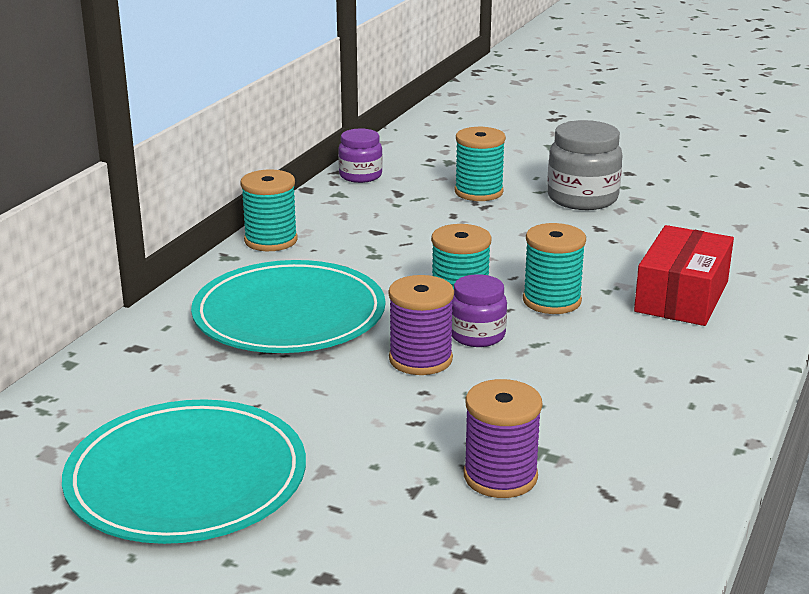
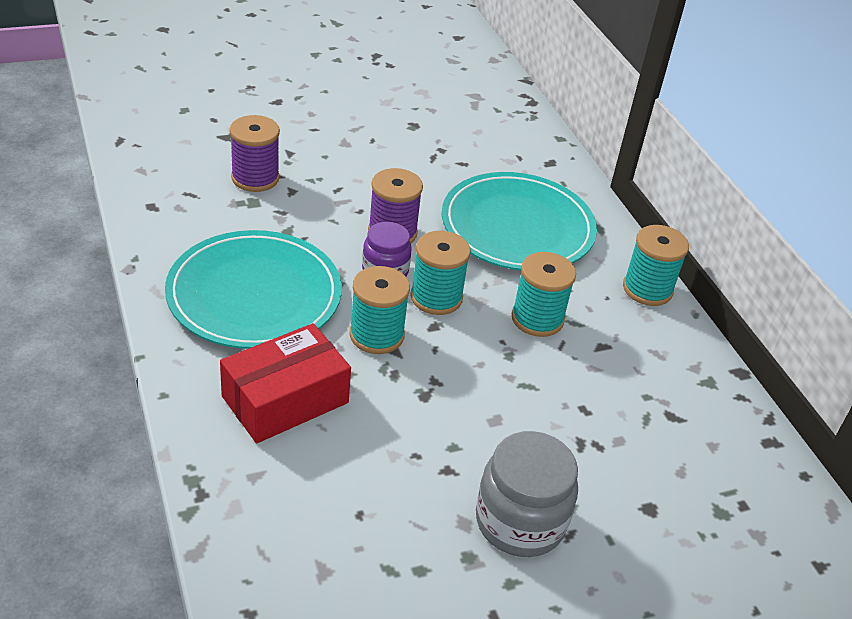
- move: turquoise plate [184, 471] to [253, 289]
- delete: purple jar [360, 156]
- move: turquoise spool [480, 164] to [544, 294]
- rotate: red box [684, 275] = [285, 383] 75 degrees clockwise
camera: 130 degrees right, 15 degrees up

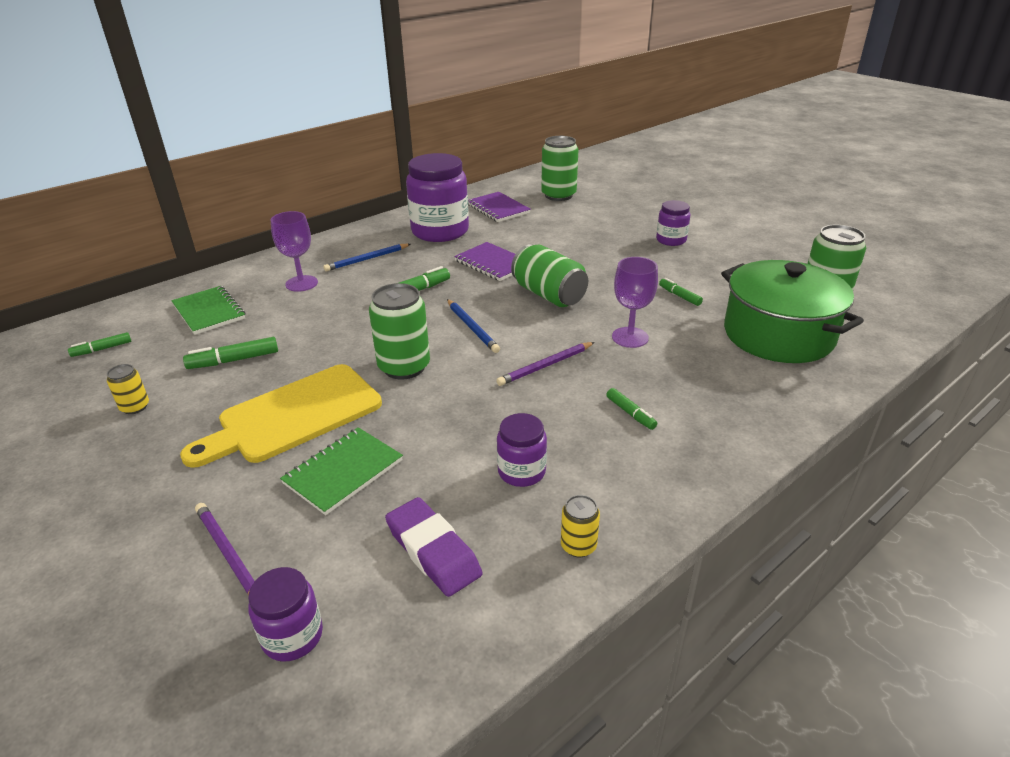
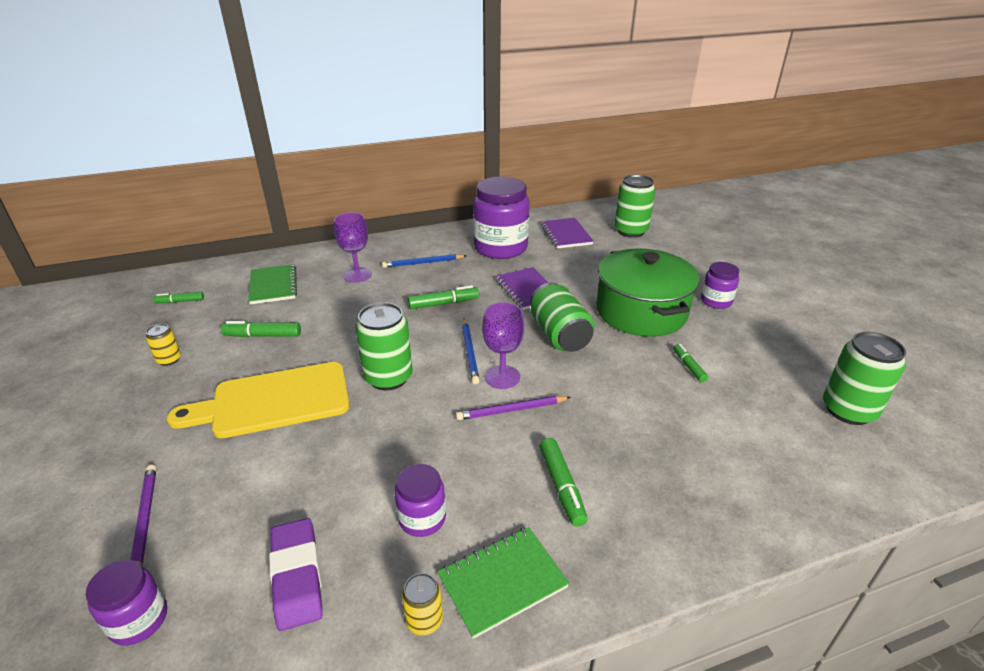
- move: green notebook [341, 471] to [503, 583]
- resize: green marker [631, 409] = [564, 482] x1.54
- move: purple goblet [635, 302] to [503, 345]
- move: green pot [792, 311] to [648, 293]
camera: 20 degrees right, 0 degrees up

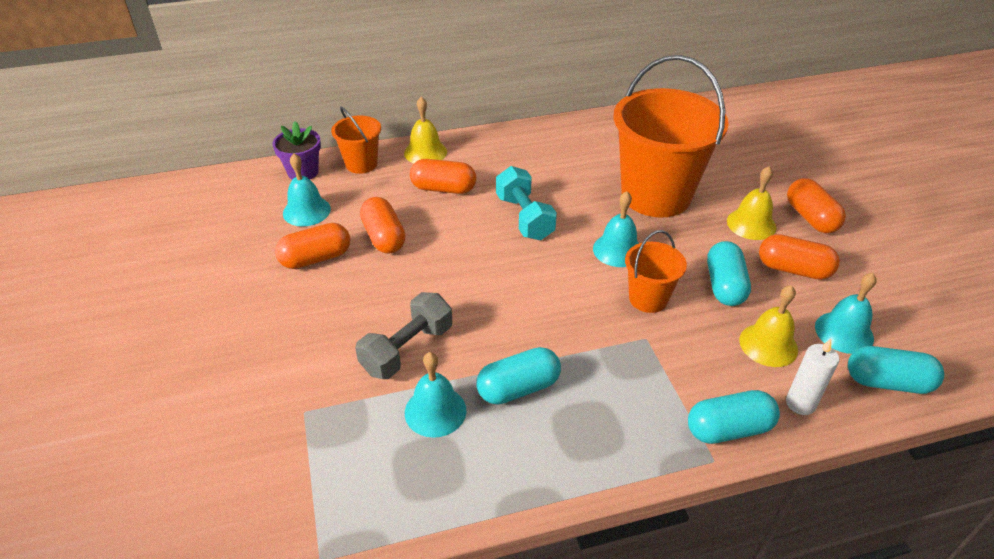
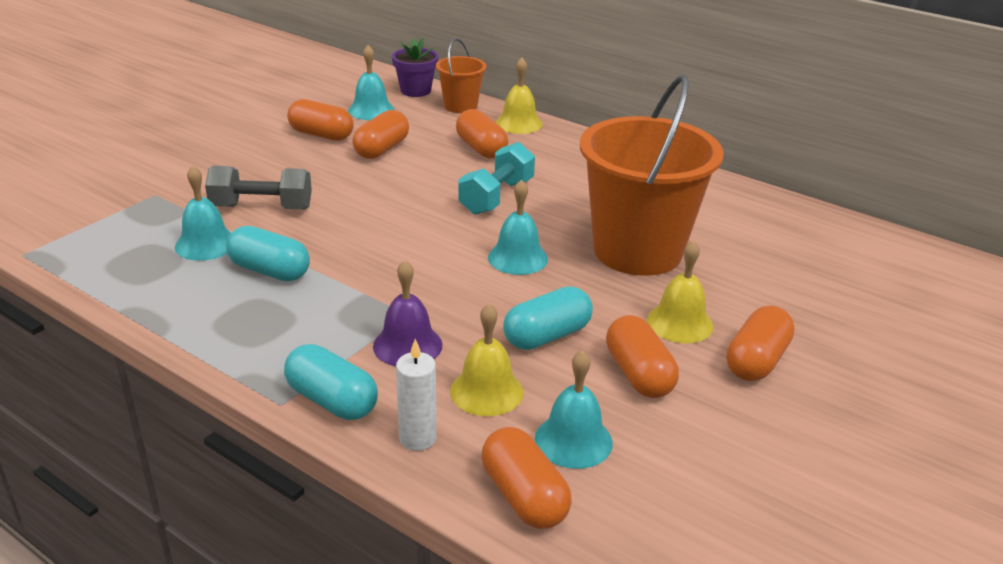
- delete: orange bucket [656, 271]
- recolor: turquoise capsule [896, 370] to orange capsule [527, 478]
- insert: purple bell [408, 313]
camera: 50 degrees right, 10 degrees down

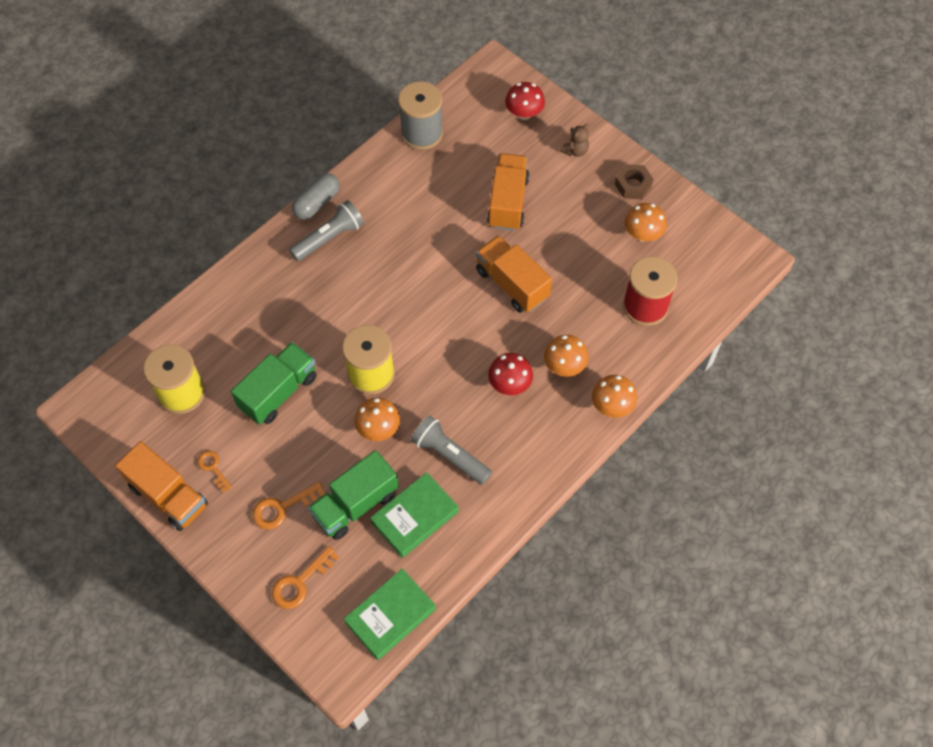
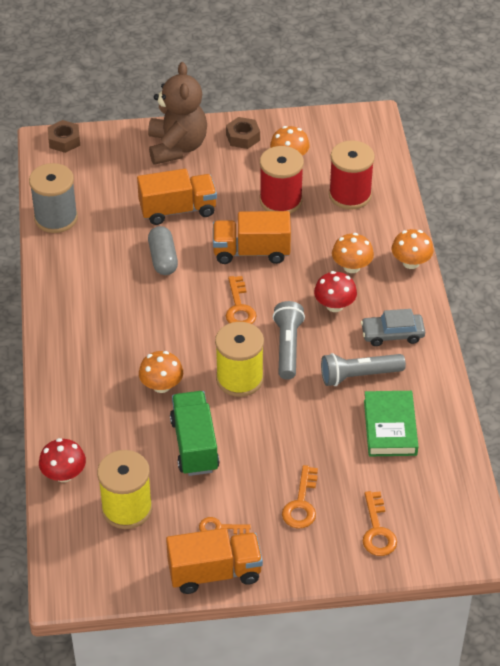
- move: grey flashlight [326, 230] to [289, 340]
- move: grey capsule [316, 196] to [163, 250]
- delete: green truck [353, 495]
- delete: green book [390, 614]
- move: orange mushroom [377, 419] to [161, 372]
- rotate: orange truck [508, 192] = [177, 197] 120 degrees clockwise
- move: red mushroom [525, 101] to [62, 460]
- resize: brown teddy bear [574, 140] = [177, 113] x2.40
- insert: brown nut [64, 136]
- insert: orange key [241, 300]
- insert: red spool [282, 180]
- insert: grey car [393, 327]
camera: 50 degrees left, 15 degrees down

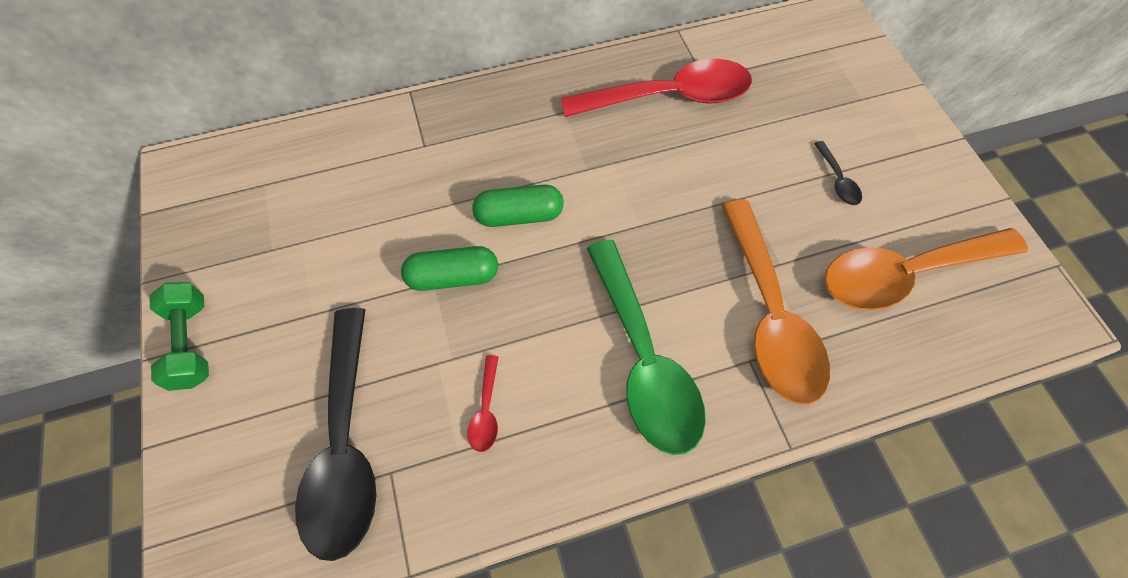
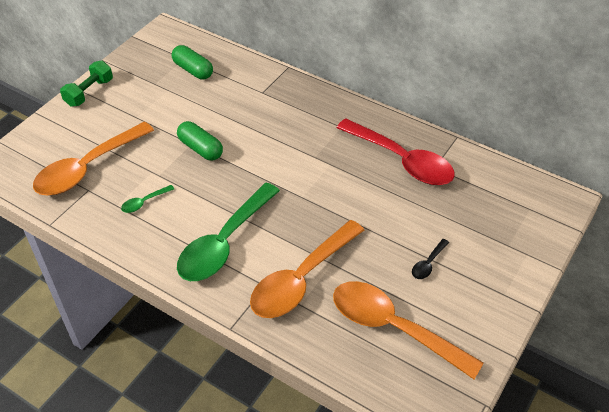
- recolor: black spoon [336, 434] to orange spoon [93, 158]
- recolor: red spoon [483, 403] to green spoon [147, 199]
- move: green capsule [518, 205] to [192, 62]
camera: 50 degrees right, 15 degrees down

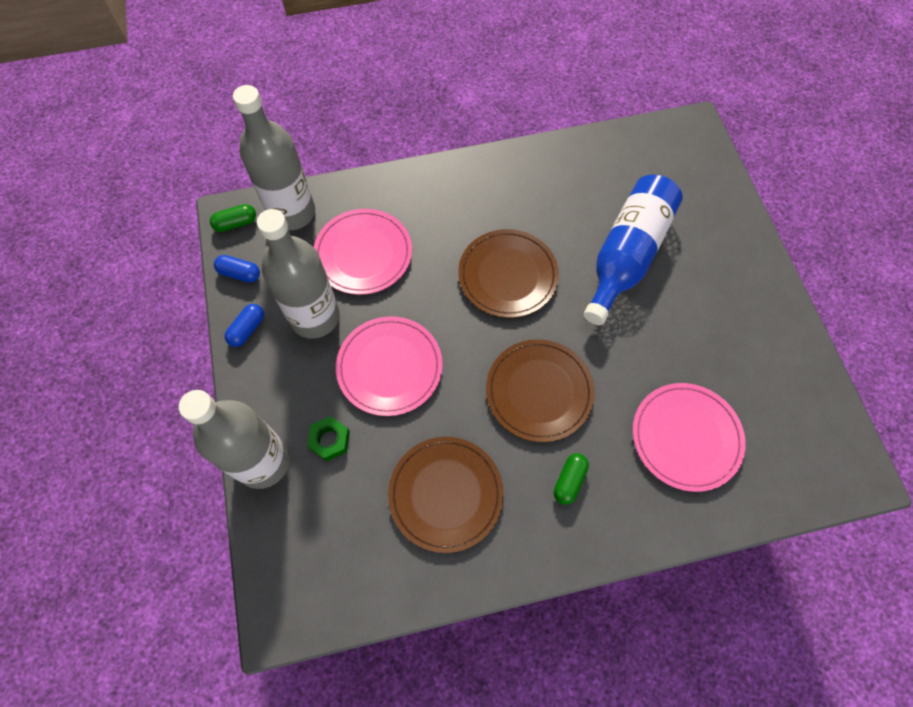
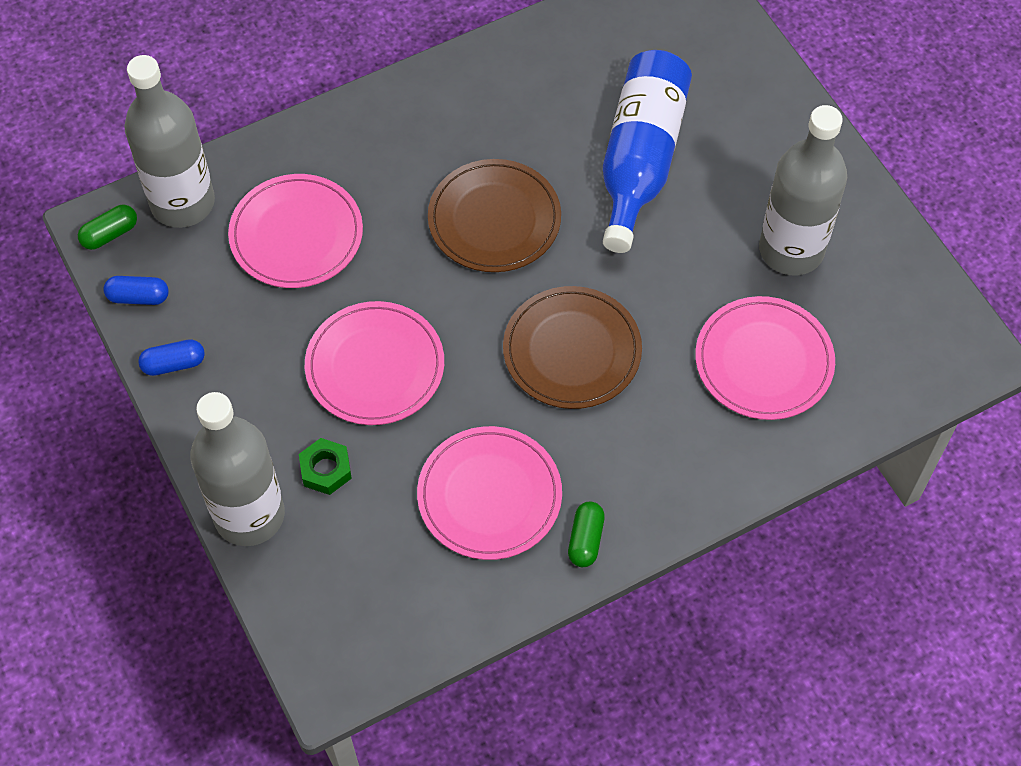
- rotate: blue capsule [244, 325] = [171, 357] 60 degrees clockwise
- move: grey bottle [298, 274] to [803, 190]
- recolor: brown plate [446, 495] to pink plate [489, 493]
- move: green capsule [571, 479] to [586, 534]
camera: 15 degrees left, 5 degrees down

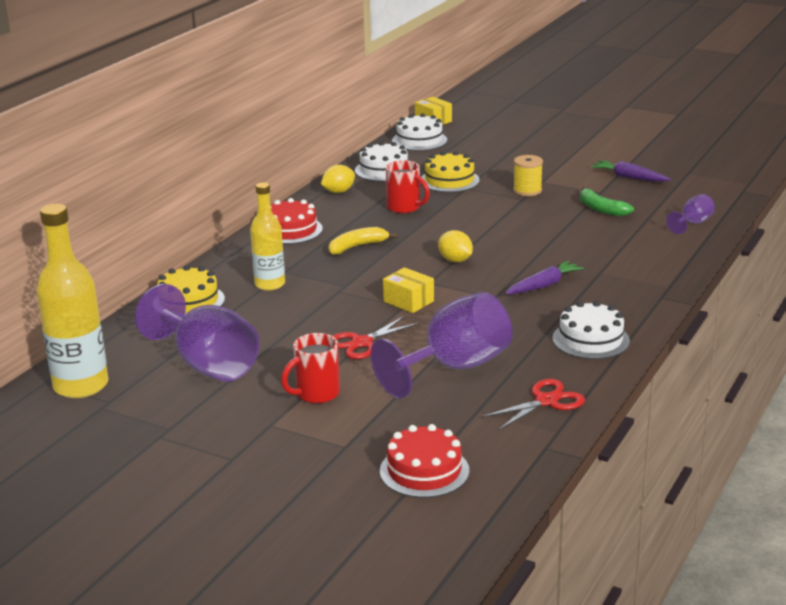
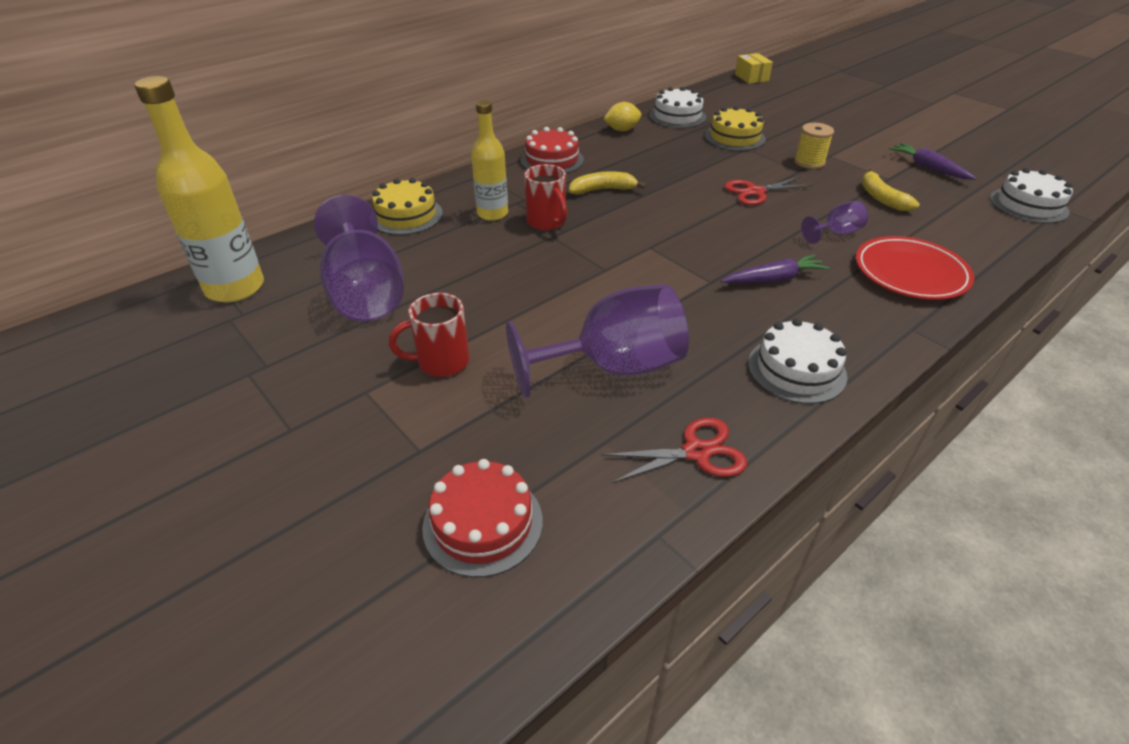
- move: red scissors [376, 337] to [768, 191]
- delete: yellow box [408, 290]
- move: red mug [408, 186] to [546, 197]
- move: white cake [419, 132] to [1031, 196]
- delete: yellow lemon [455, 246]
- recolor: green banana [607, 201] to yellow banana [891, 190]
- move: purple goblet [690, 214] to [834, 222]
- insert: red plate [915, 268]
camera: 20 degrees right, 15 degrees up

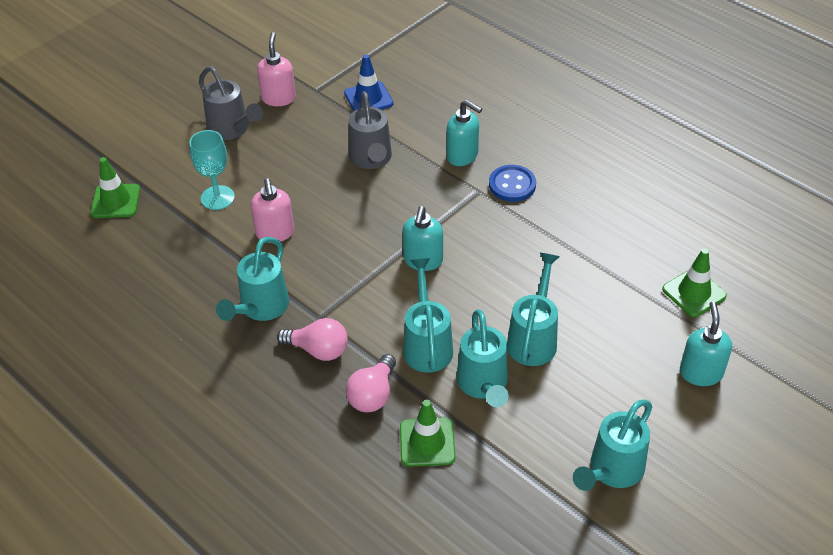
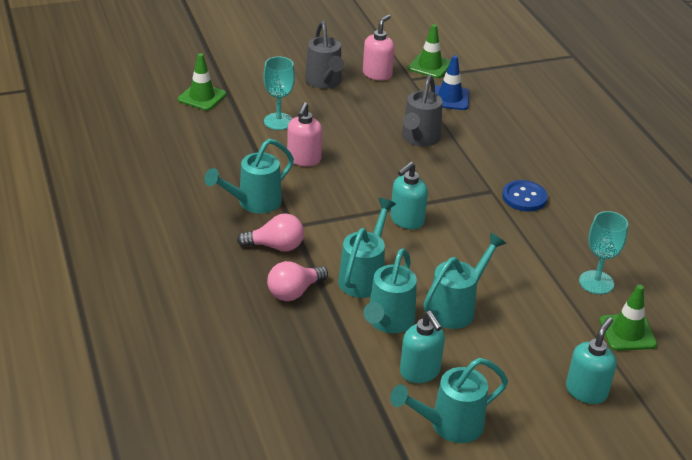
- rotate: pink light bulb [312, 339] = [270, 232] 45 degrees counterclockwise
- move: green traffic cone [427, 433] to [429, 51]
- move: turquoise soap dispenser [464, 133] to [422, 347]
- insert: turquoise goblet [603, 252]
camera: 25 degrees right, 10 degrees down

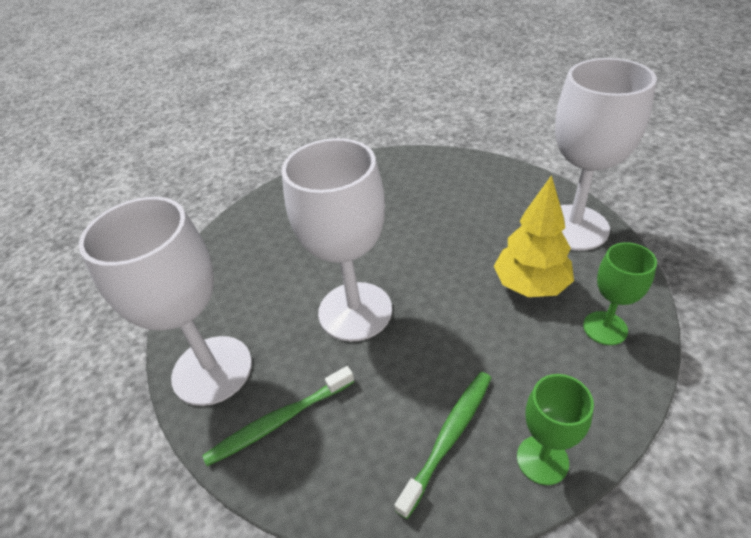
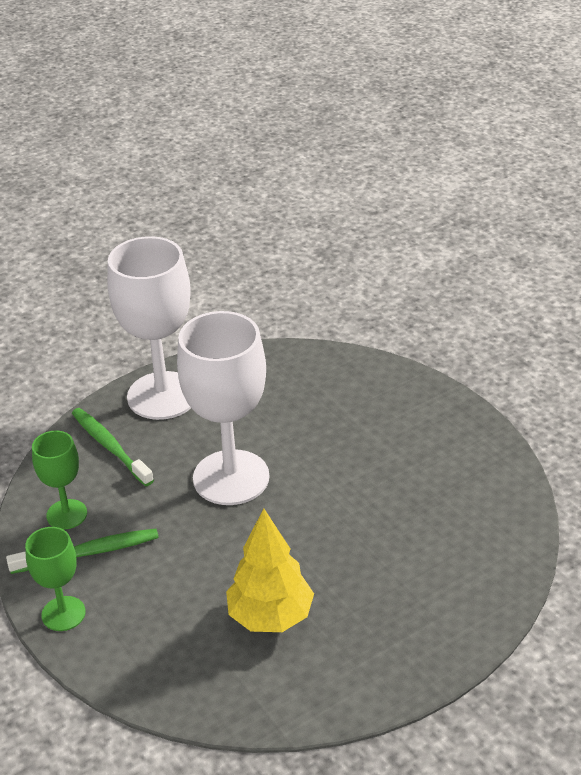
- rotate: green toothbrush [443, 445] = [82, 551] 45 degrees counterclockwise
- delete: white goblet [606, 154]
- move: green goblet [620, 293] to [59, 480]
camera: 80 degrees right, 5 degrees down

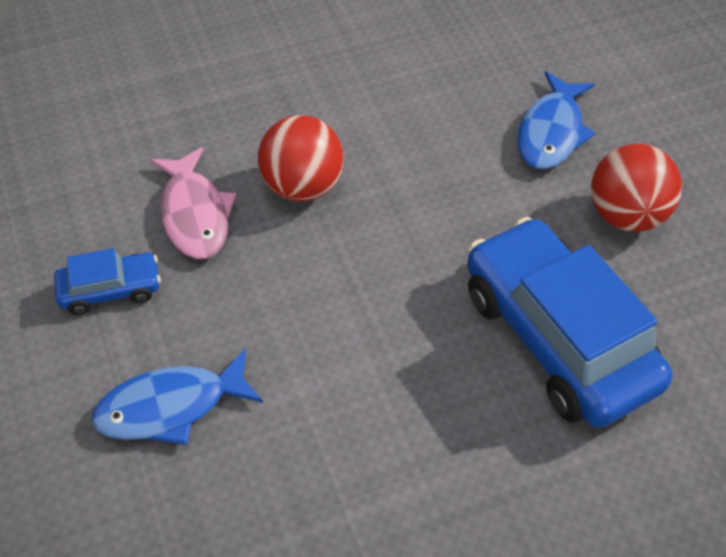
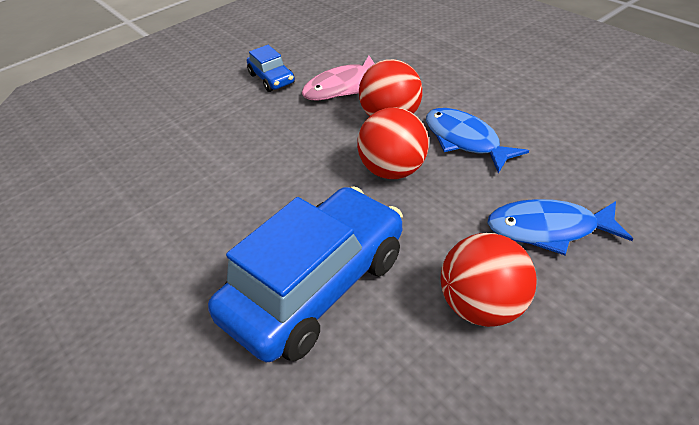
- move: blue fish [177, 397] to [477, 140]
- insert: red ball [393, 143]
camera: 75 degrees right, 10 degrees down

